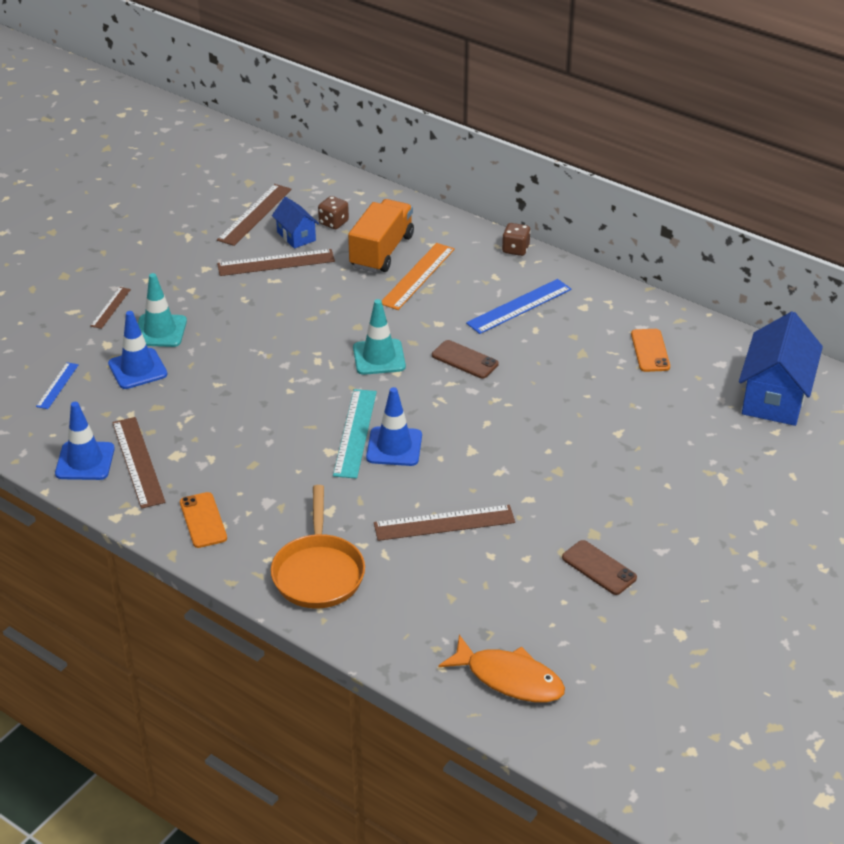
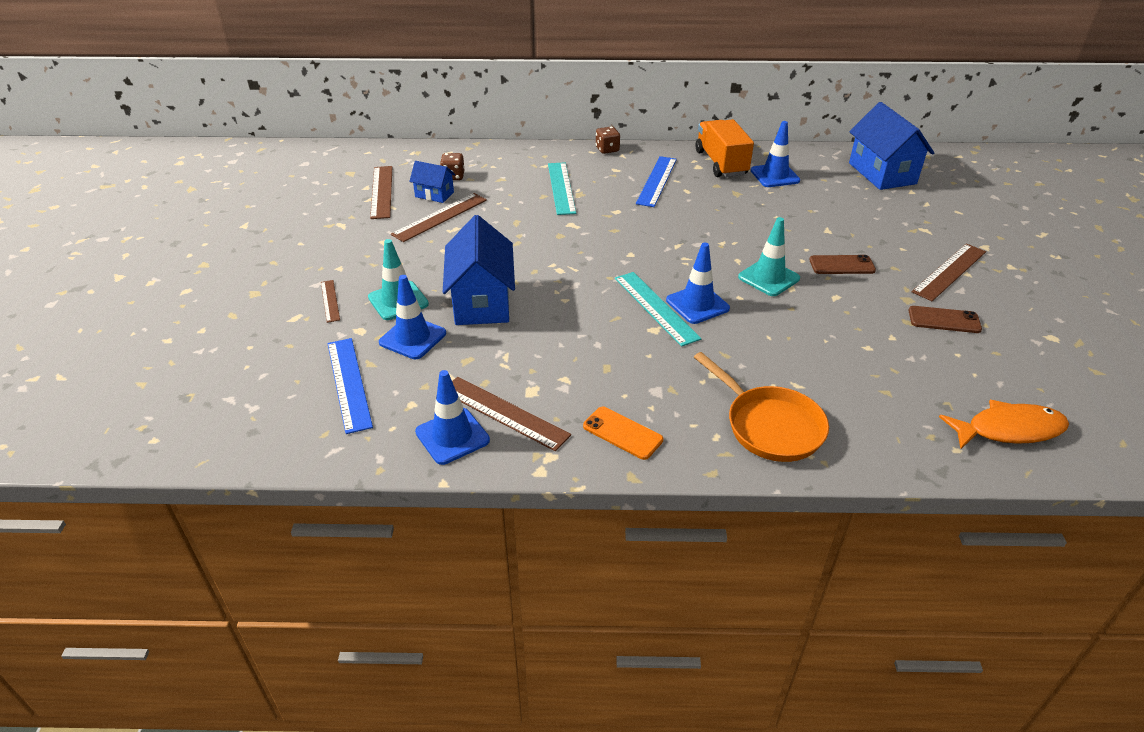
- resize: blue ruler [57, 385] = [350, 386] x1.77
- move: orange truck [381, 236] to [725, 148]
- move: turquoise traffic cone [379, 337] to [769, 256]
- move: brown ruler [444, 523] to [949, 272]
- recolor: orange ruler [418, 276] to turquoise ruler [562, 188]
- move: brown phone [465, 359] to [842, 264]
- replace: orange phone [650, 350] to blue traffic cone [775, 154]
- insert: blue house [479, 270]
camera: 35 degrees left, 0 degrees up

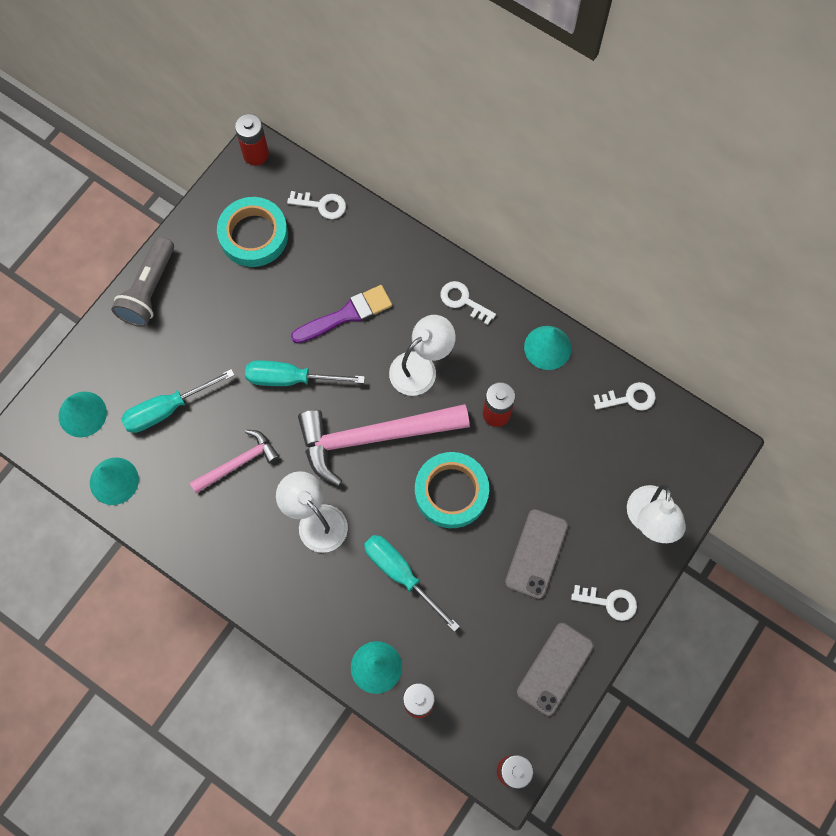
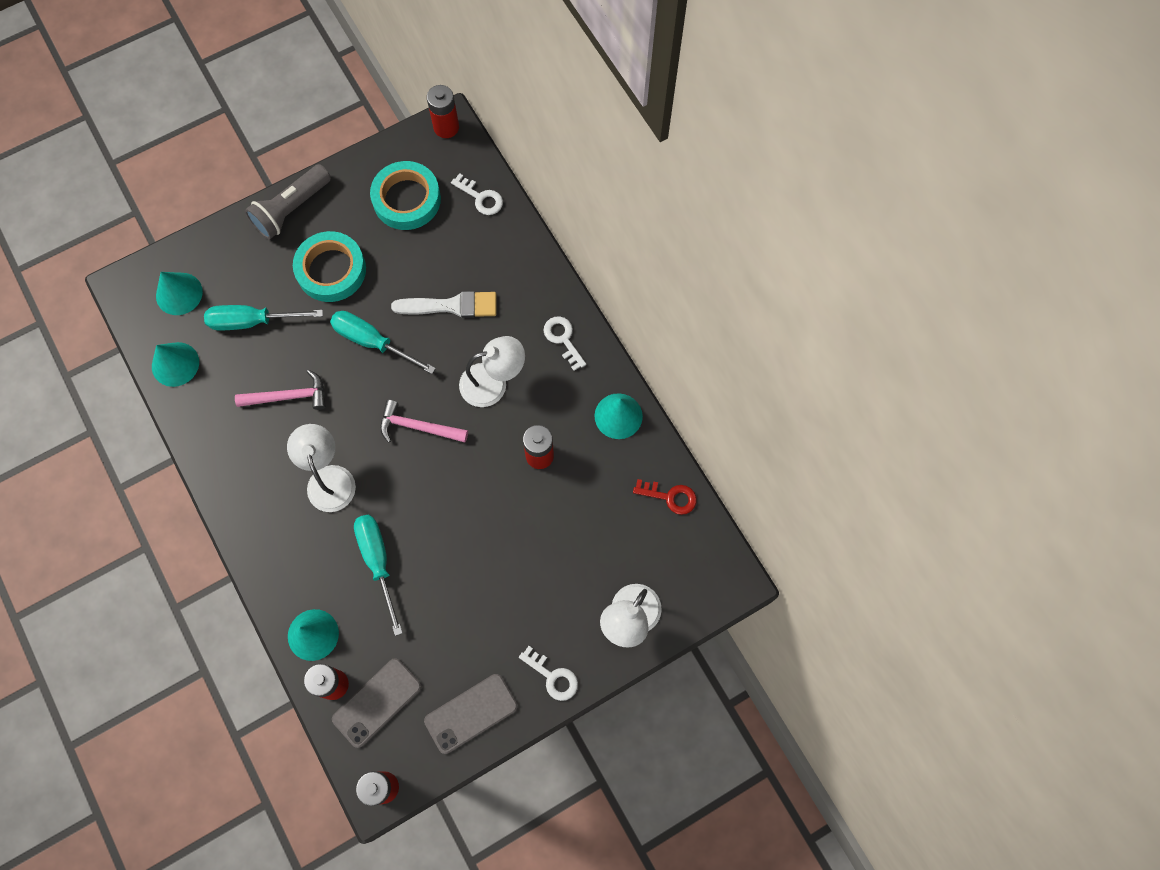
- recolor: purple brush [341, 314] to white brush [444, 304]
- resize: pink hammer [384, 445] = [424, 421] x0.53
- move: turquoise tape [452, 490] to [329, 266]
- move: grey phone [536, 554] to [376, 703]
- recolor: white key [624, 396] to red key [665, 497]
camera: 25 degrees right, 0 degrees up

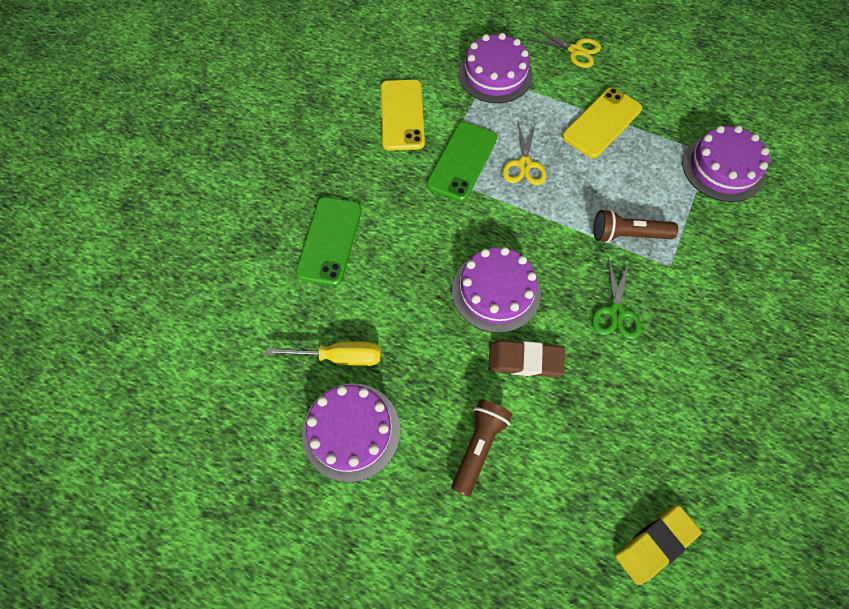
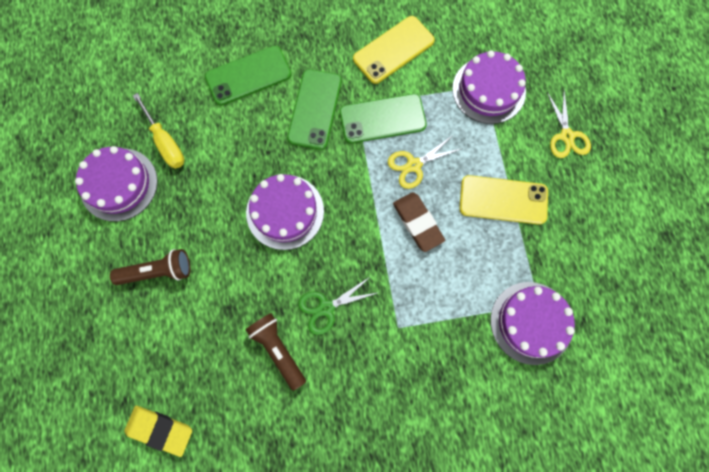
- move: brown eraser [526, 358] to [419, 222]
- move: brown flashlight [635, 226] to [276, 352]
- insert: green phone [314, 109]
camera: 55 degrees right, 10 degrees up

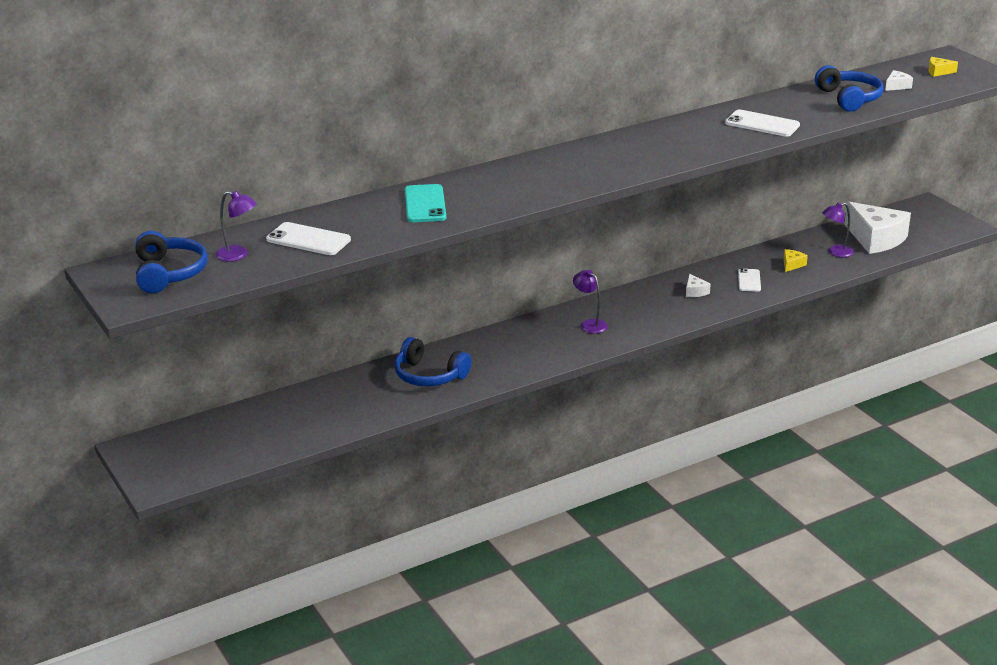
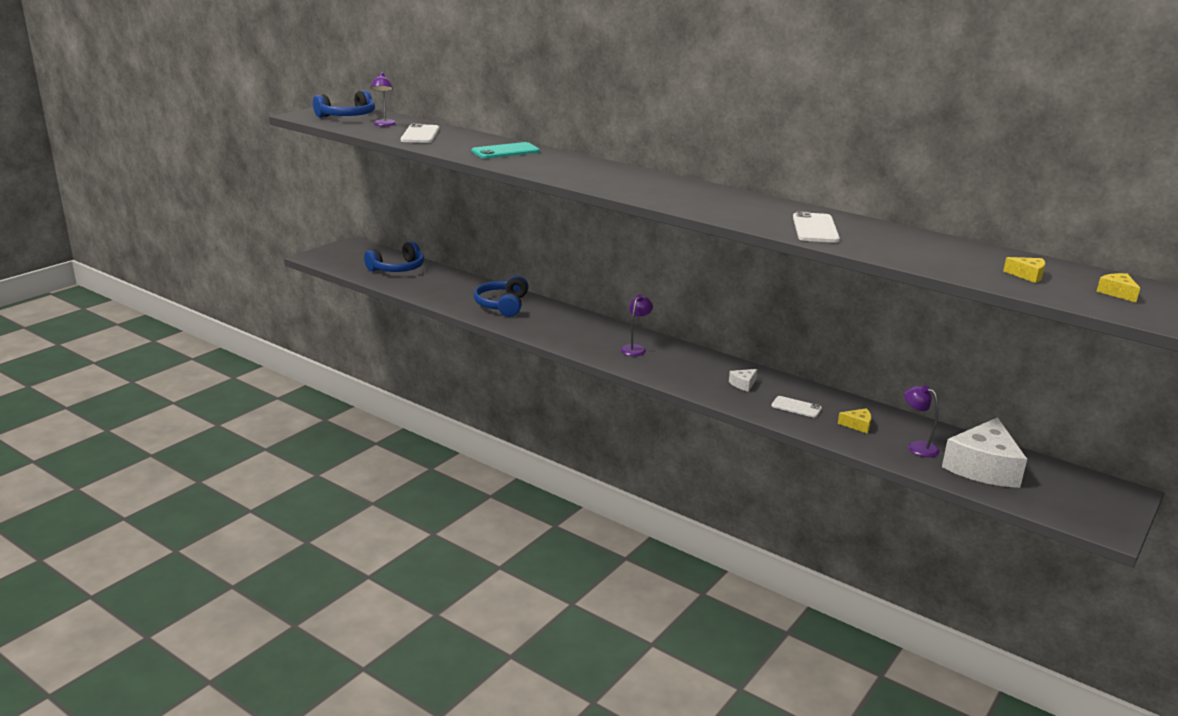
- rotate: white phone [749, 280] = [796, 407] 45 degrees clockwise
- move: blue headphones [849, 88] to [394, 256]
- recolor: white cheese [899, 80] to yellow cheese [1024, 270]
camera: 65 degrees right, 5 degrees down

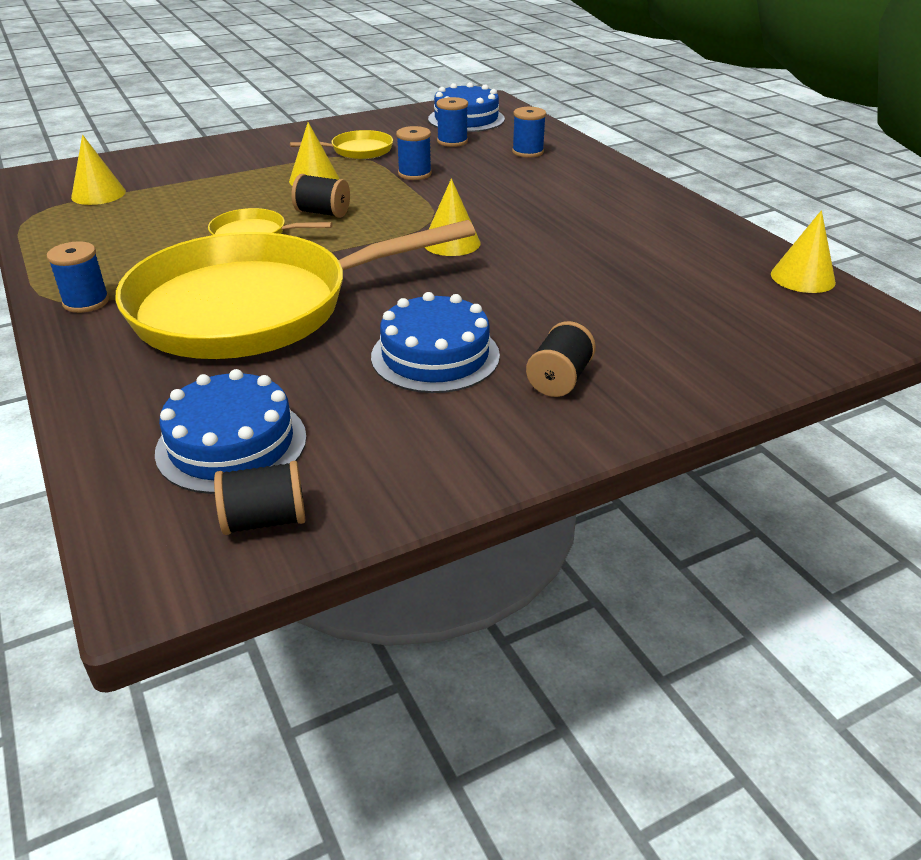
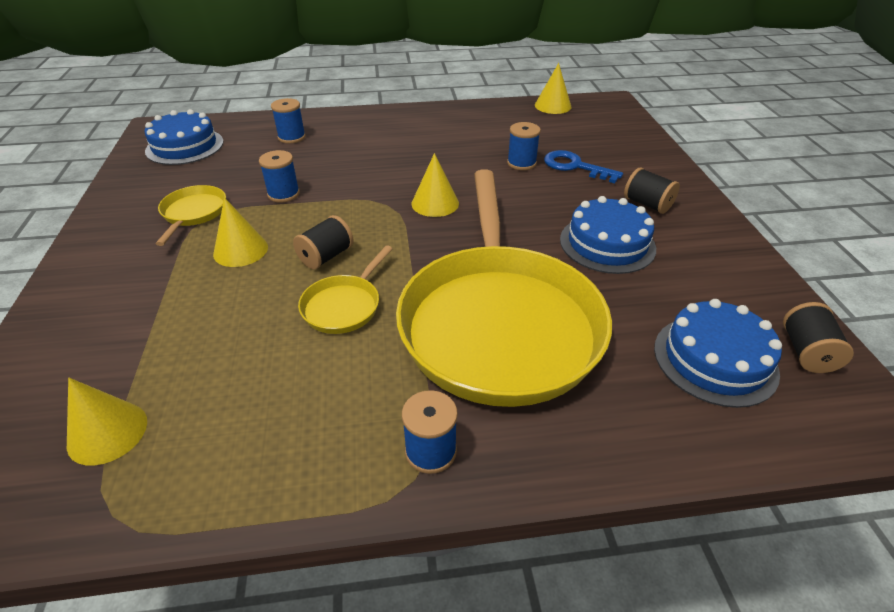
- move: blue spool [452, 122] to [524, 146]
- insert: blue key [583, 166]
camera: 70 degrees left, 5 degrees up

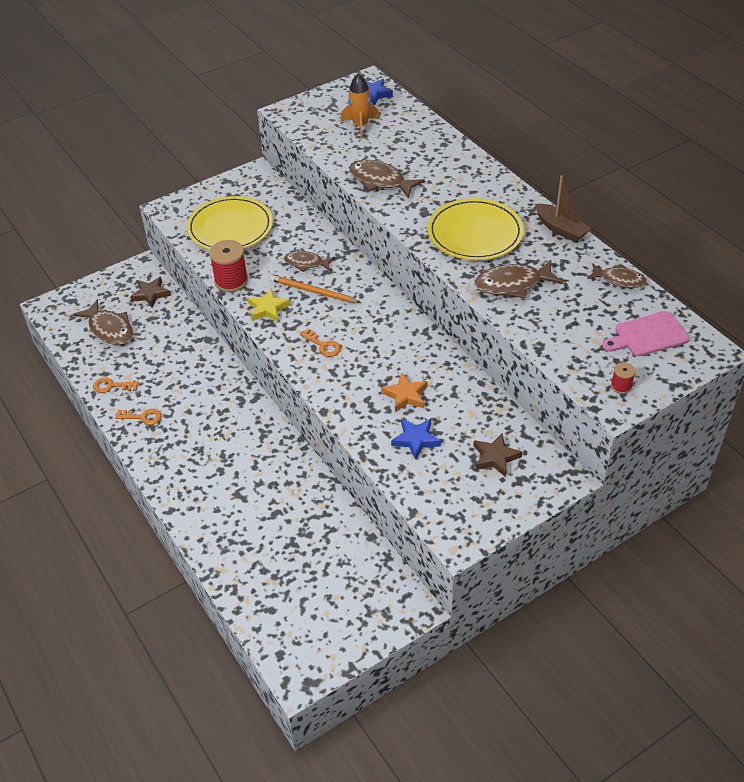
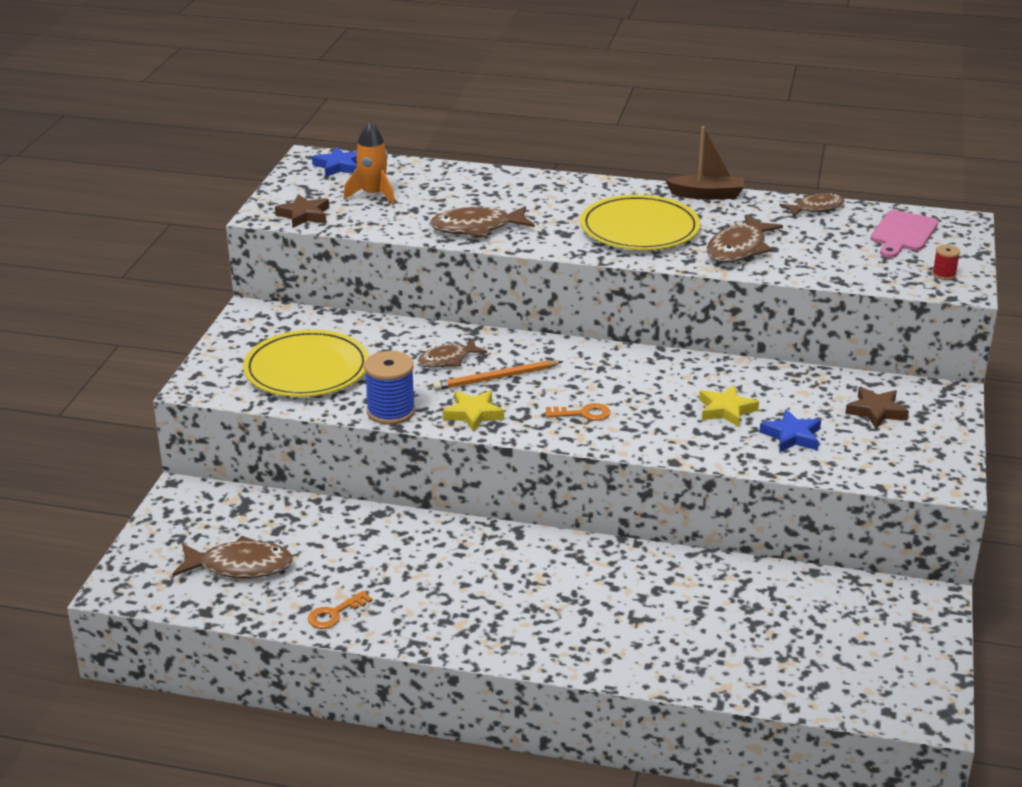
- delete: orange key [138, 417]
- move: brown star [150, 292] to [302, 211]
- recolor: red spool [228, 266] to blue spool [389, 388]
- recolor: orange star [404, 392] to yellow star [729, 406]
camera: 45 degrees left, 15 degrees down

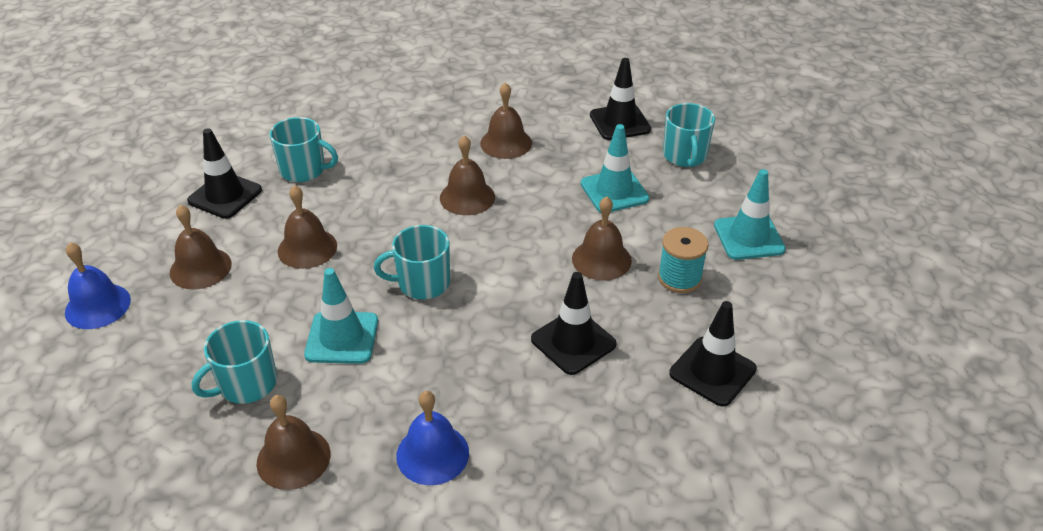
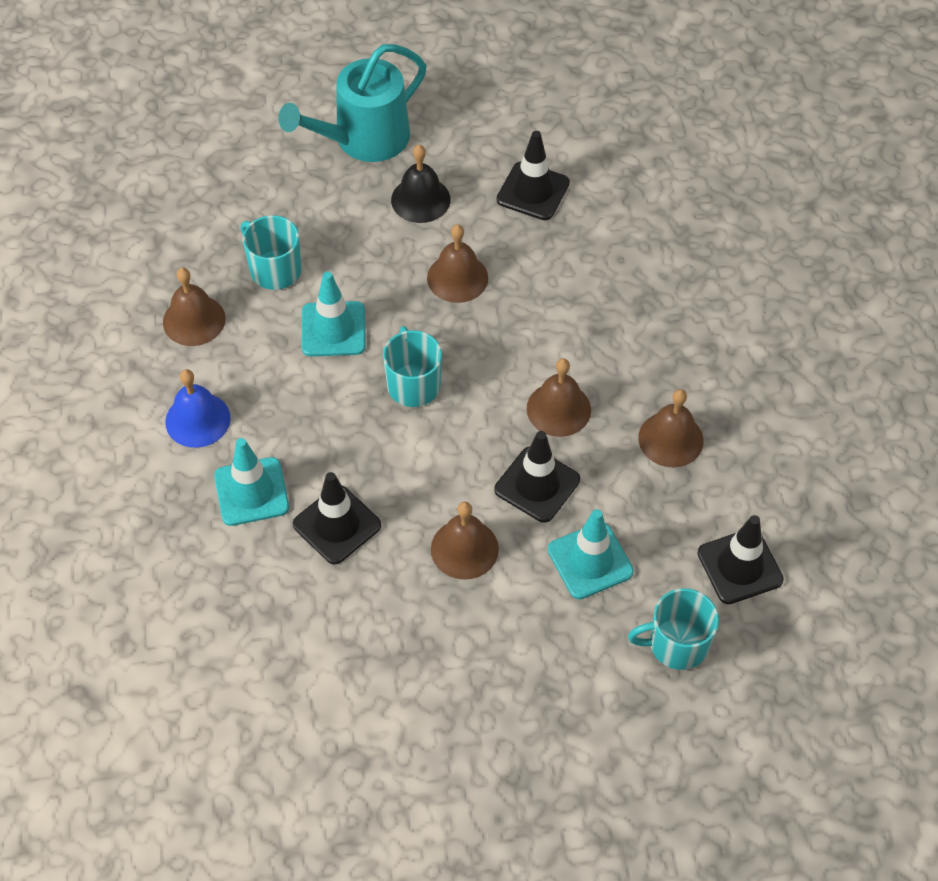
- replace: blue bell [98, 285] to turquoise watering can [352, 103]
- recolor: brown bell [201, 247] to black bell [421, 184]
- delete: turquoise mug [303, 149]
- delete: turquoise spool [683, 260]
- move: black traffic cone [713, 354] to [537, 477]
- move: turquoise traffic cone [750, 214] to [251, 482]
camera: 85 degrees right, 15 degrees up

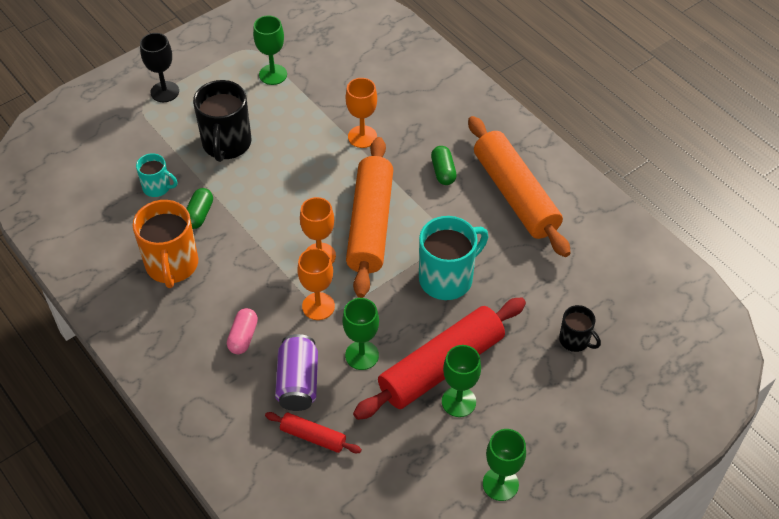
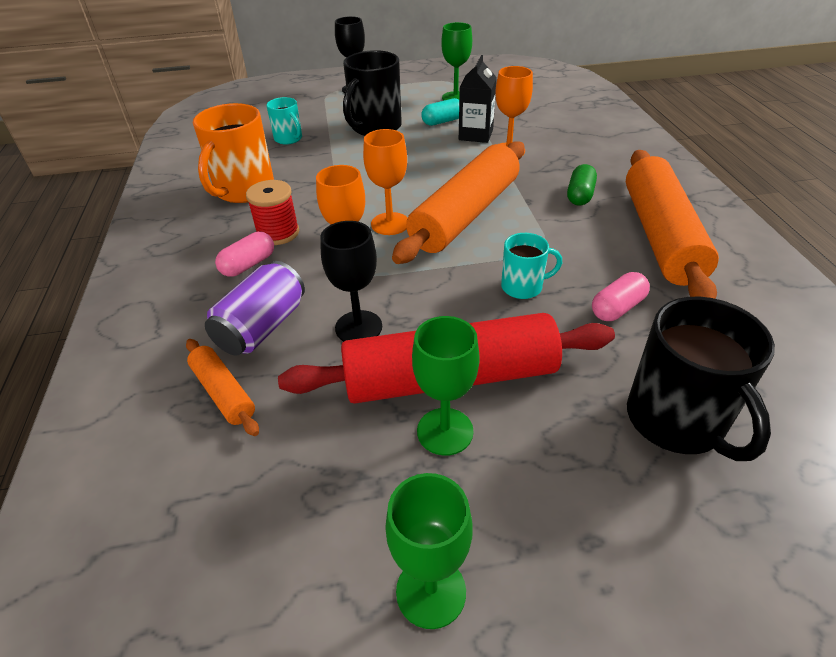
- delete: green capsule [199, 208]
- recolor: red rolling pin [313, 432] to orange rolling pin [222, 387]
- recolor: green goblet [360, 334] to black goblet [351, 281]
- resize: turquoise mug [453, 258] = [531, 266] x0.55
- resize: black mug [580, 328] = [701, 379] x1.83
- insert: red spool [272, 212]
- insert: turquoise capsule [440, 112]
- insert: black carton [478, 99]
- insert: pink capsule [621, 296]
camera: 30 degrees right, 10 degrees down

